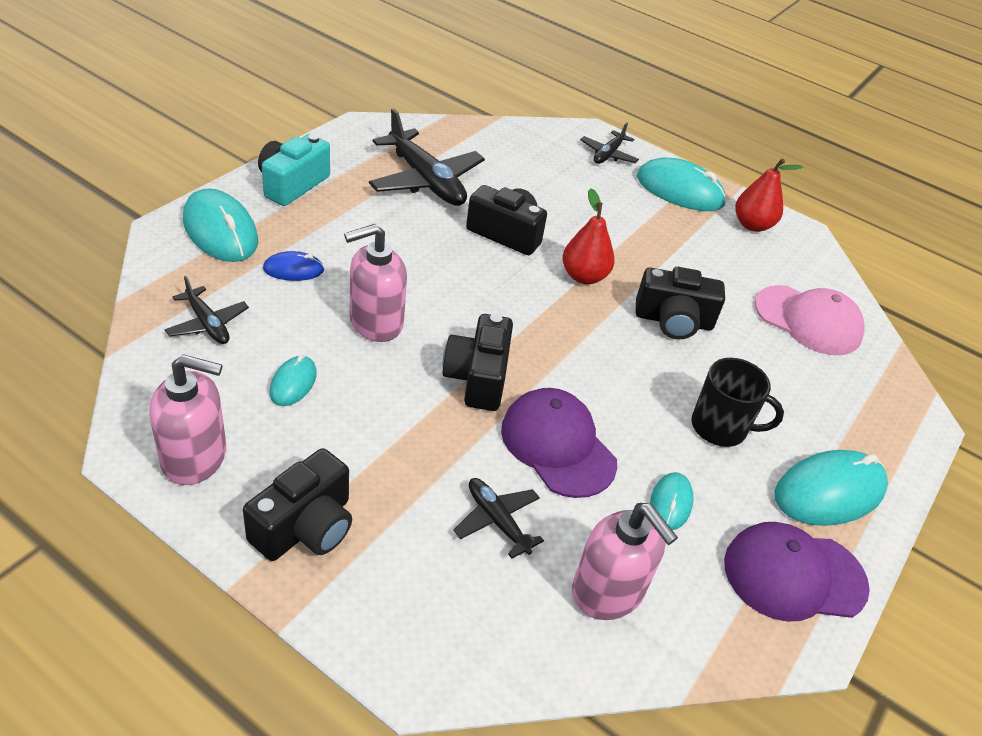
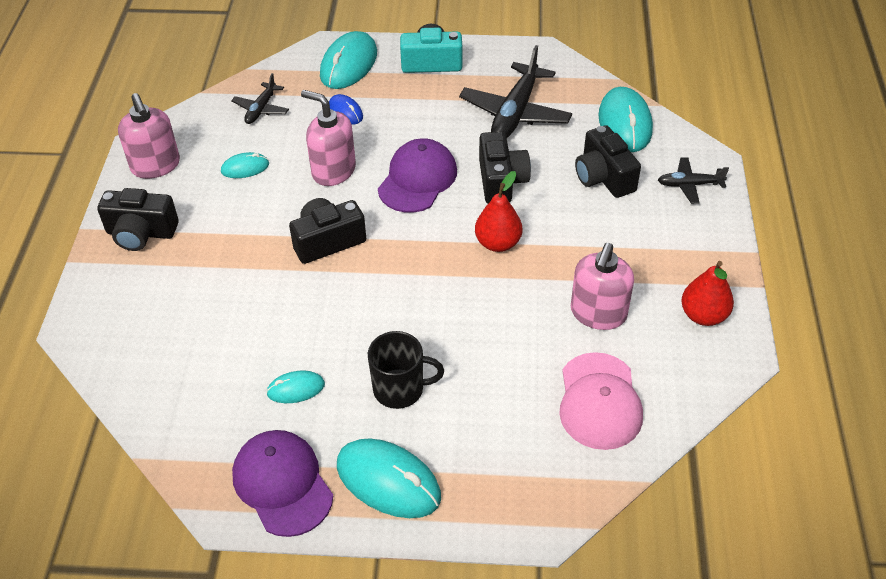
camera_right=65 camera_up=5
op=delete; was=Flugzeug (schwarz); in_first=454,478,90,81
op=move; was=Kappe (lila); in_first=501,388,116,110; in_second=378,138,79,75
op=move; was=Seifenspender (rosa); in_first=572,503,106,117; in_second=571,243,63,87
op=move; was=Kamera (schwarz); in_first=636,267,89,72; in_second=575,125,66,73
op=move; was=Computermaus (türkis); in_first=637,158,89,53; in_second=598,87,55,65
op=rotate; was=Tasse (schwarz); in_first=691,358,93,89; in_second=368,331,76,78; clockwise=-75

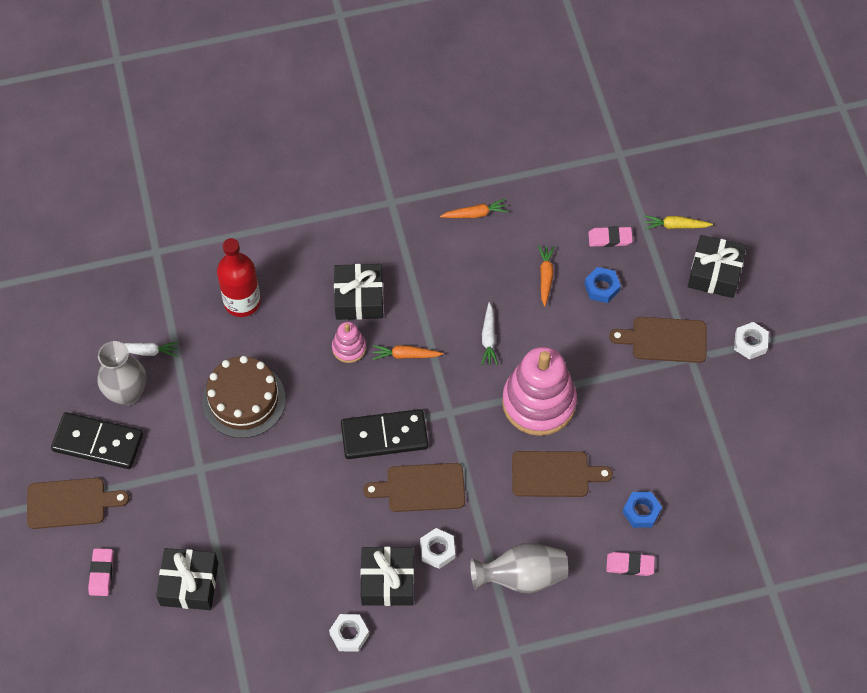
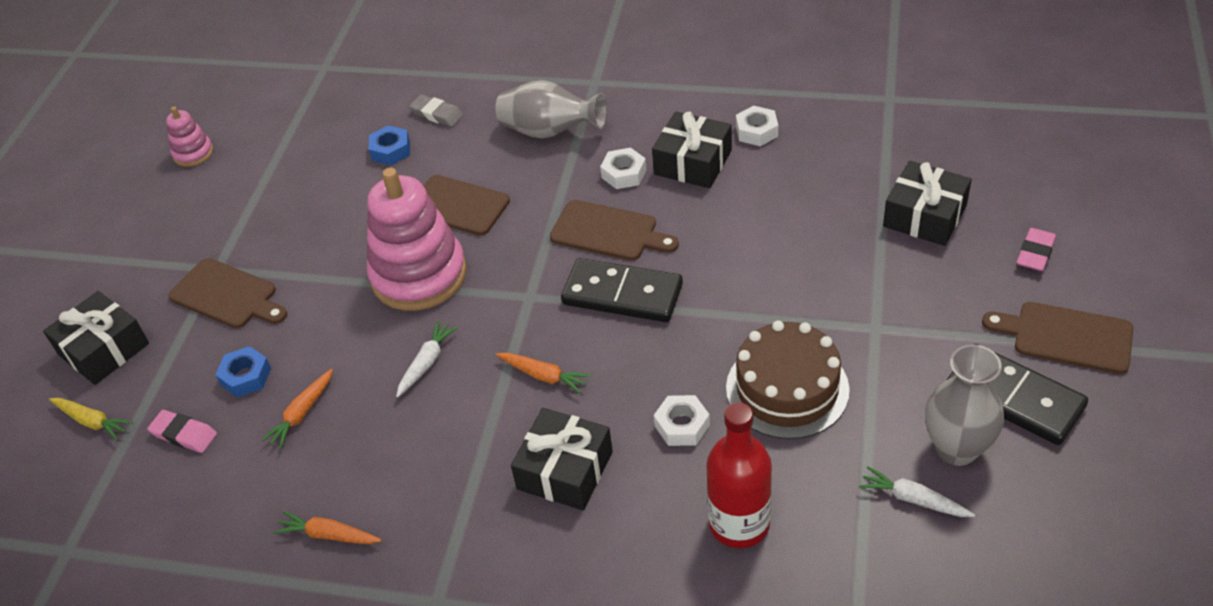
camera_right=-150 camera_up=-15
op=move; was=Stapelspielzeug (rosa); in_first=332,322,34,41; in_second=166,106,47,61
op=move; was=Sechskantmutter (weiß); in_first=734,322,35,38; in_second=654,395,56,51
op=recolor; was=Radiergummi (rosa); now=Radiergummi (grau); in_first=606,552,49,24; in_second=409,94,55,33

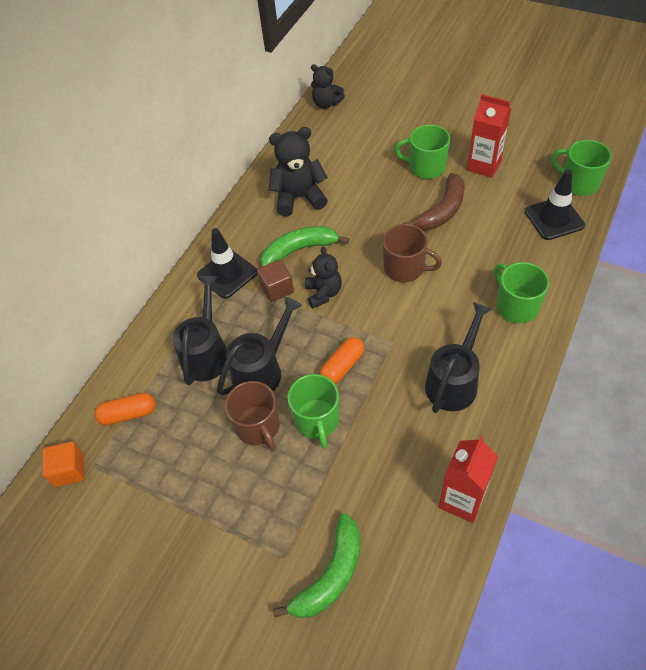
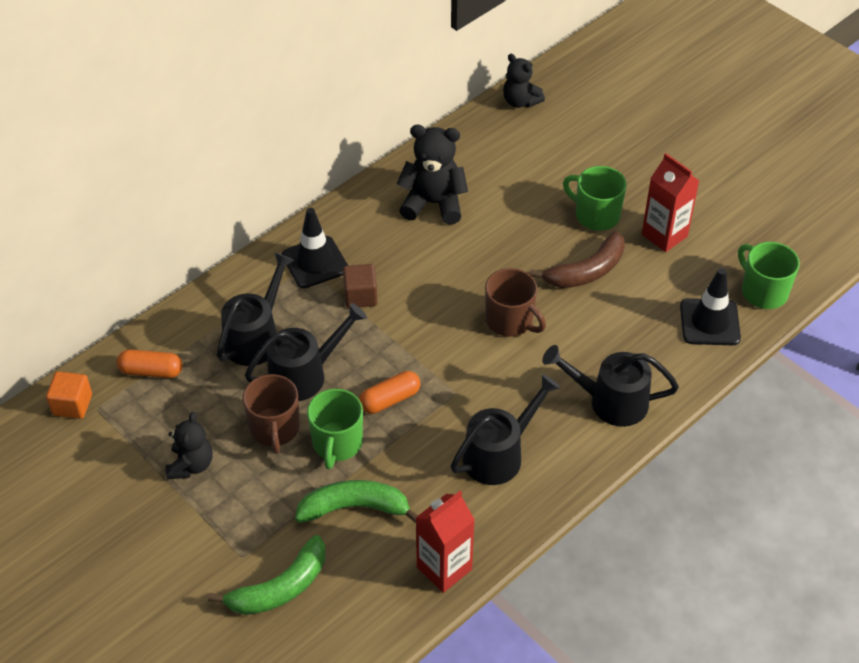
camera_right=15 camera_up=-5
op=move; was=Banane (grün); in_first=260,226,89,40; in_second=295,480,123,43
op=move; was=Teddybär (schwarz); in_first=305,246,37,62; in_second=166,412,47,67
op=replace; was=Tasse (grün); now=Gießkanne (schwarz); in_first=494,262,55,61; in_second=542,345,137,82

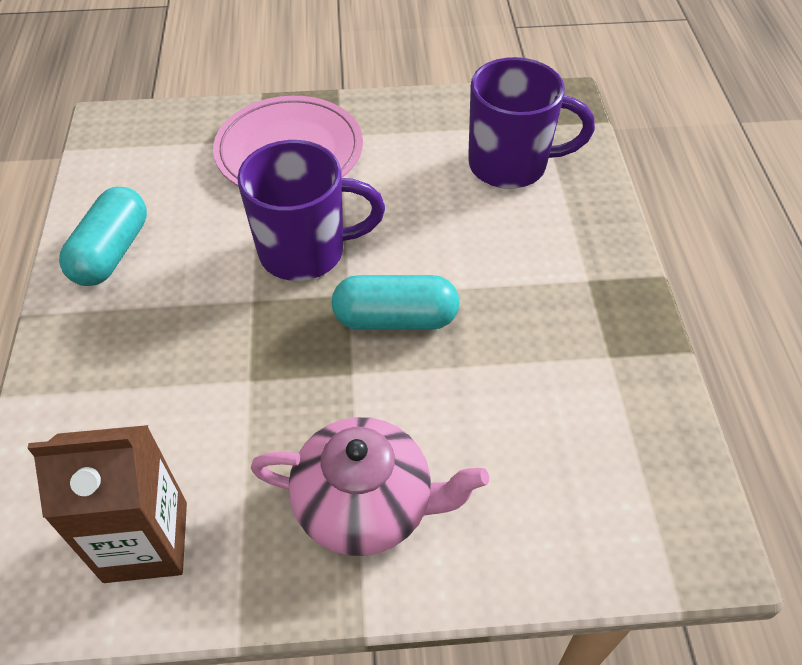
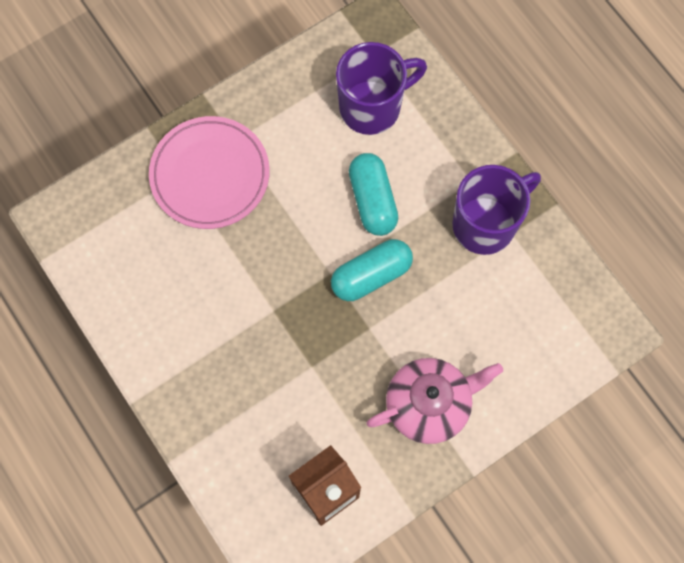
camera_right=-30 camera_up=20
op=move; was=Kapsel (türkis); in_first=59,186,88,100; in_second=349,153,49,83
op=move; was=Tasse (lila); in_first=237,140,148,141; in_second=452,165,89,90

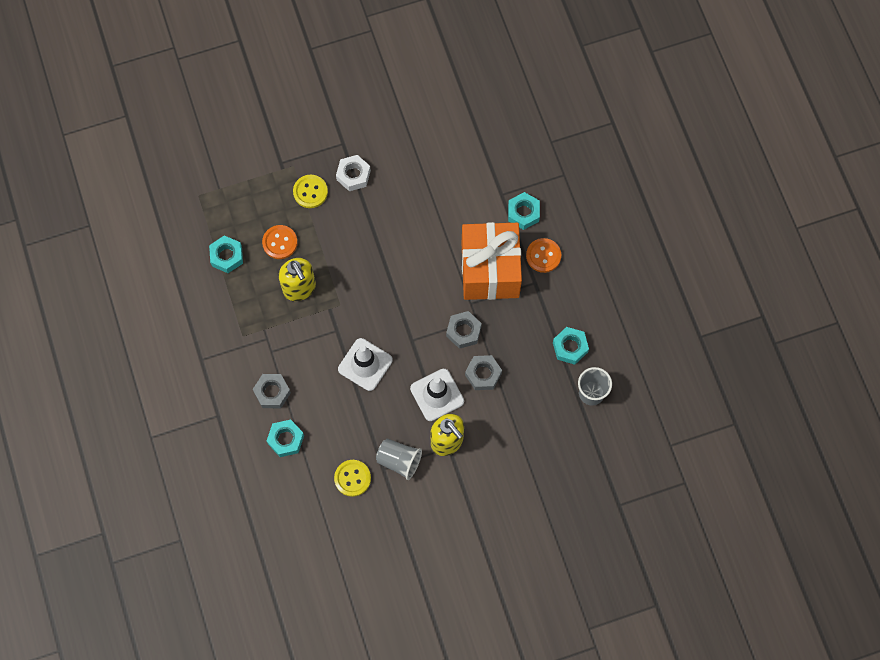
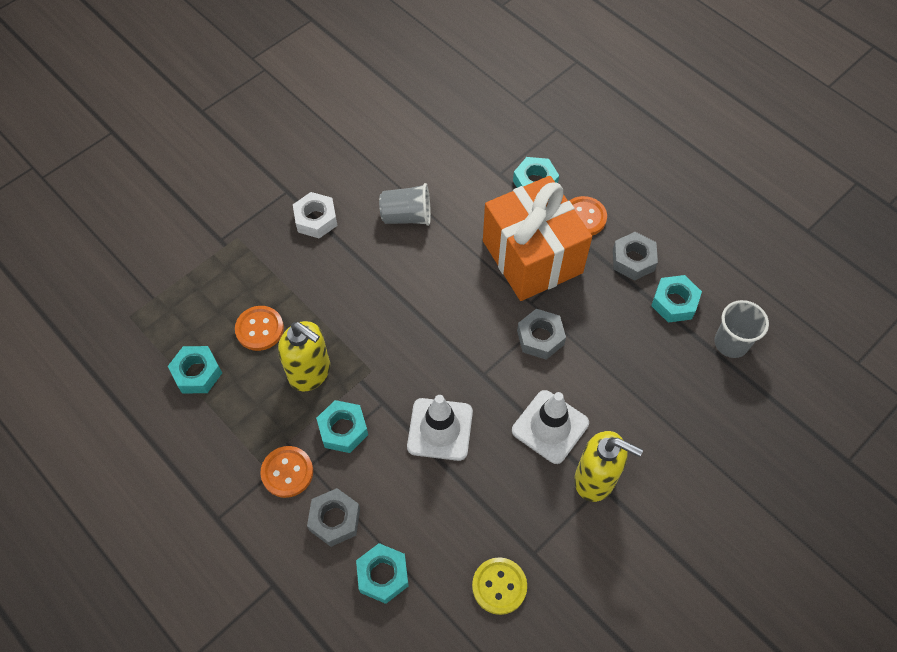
camera_right=-25 camera_up=-10
op=delete; was=Knopf (gelb); in_first=293,175,35,33
op=insert; now=Knopf (orange); in_second=260,446,53,52
op=insert; now=Sechskantmutter (türkis); in_second=316,400,52,53
op=move; was=Becher (grau); in_first=376,438,46,42; in_second=379,183,52,43
op=move; was=Sechskantmutter (grau); in_first=465,355,37,35; in_second=613,232,45,48

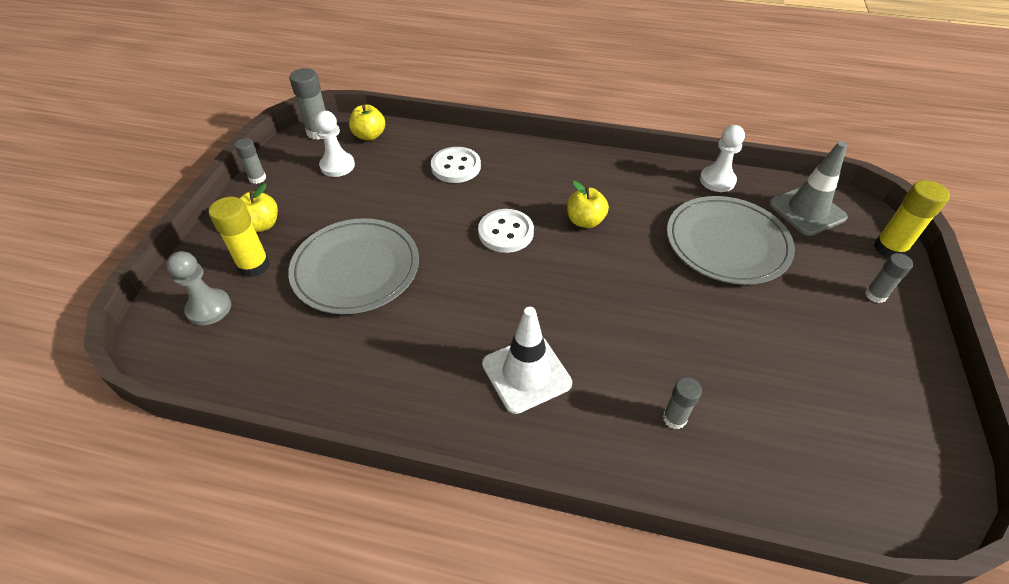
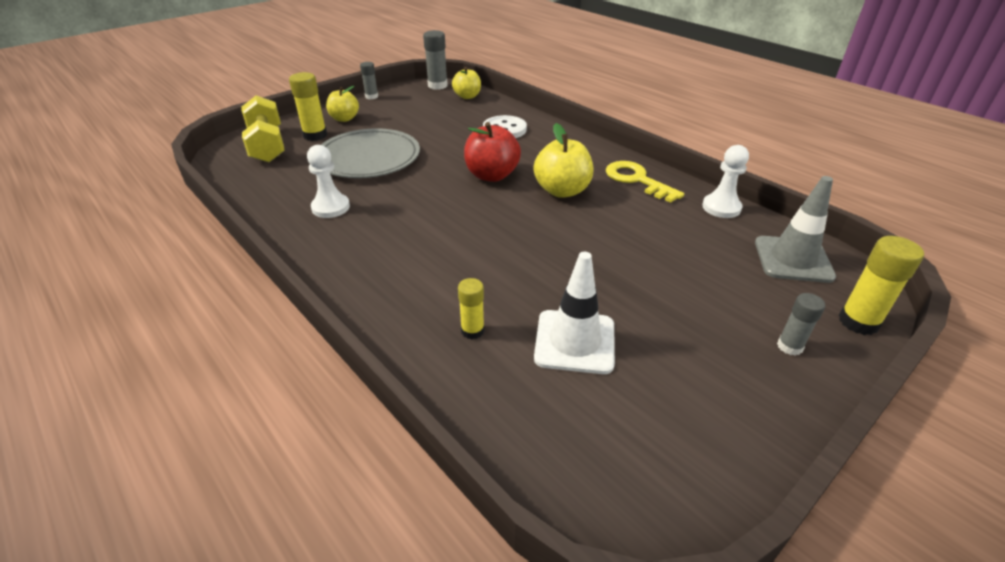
camera_right=35 camera_up=-10
op=delete; was=Teller (grau); in_first=667,196,128,89
op=insert; now=Schlüssel (gelb); in_second=606,161,78,42
op=move; was=Bauer (weiß); in_first=315,111,40,66; in_second=307,145,43,73
op=move; was=Leitkegel (weiß); in_first=482,307,90,107; in_second=534,252,81,122
op=replace; was=Bauer (grau); now=Hantel (gelb); in_first=167,251,64,74; in_second=242,95,43,67
op=replace; was=Knopf (weiß); now=Apfel (rot); in_first=478,209,56,44; in_second=464,122,57,60
op=recolor; was=Klebestift (grau); now=Klebestift (gelb); in_first=663,377,39,52; in_second=458,278,27,61
op=resize; was=Apfel (gelb); in_first=567,181,42,47; in_second=534,123,60,75; ratio=1.5

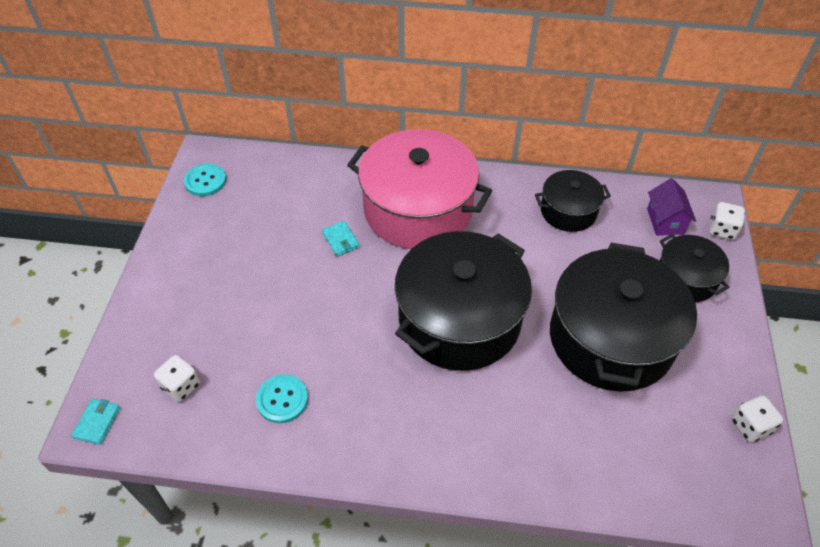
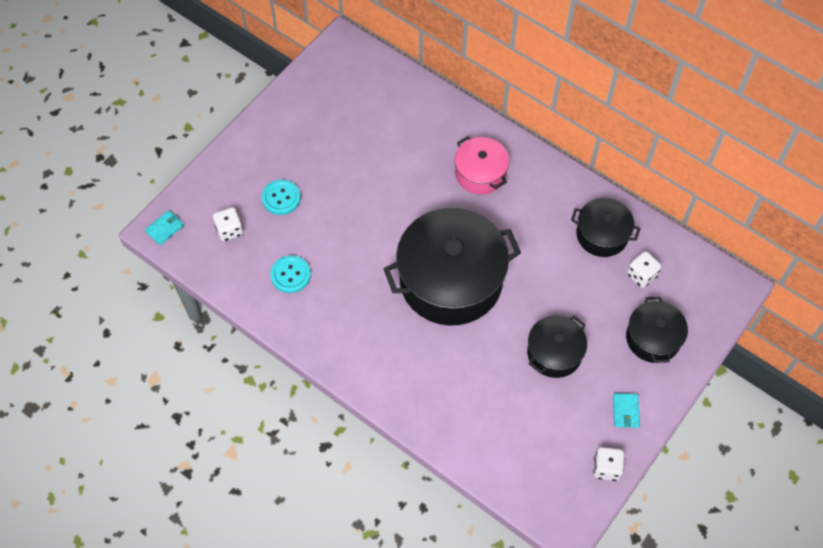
camera_right=30 camera_up=10
op=delete; was=Haus (lila); in_first=647,178,49,58
op=move; was=Knopf (türkis); in_first=184,163,42,33; in_second=262,179,39,36
op=move; was=Geldbörse (türkis); in_first=322,221,38,35; in_second=613,393,27,35
op=move; was=Spielwürfel (weiß); in_first=709,202,36,38; in_second=627,251,35,37
op=resize; was=Kochtopf (rosa); in_first=347,129,145,120; in_second=455,136,54,59; ratio=0.52
op=resize; was=Kochtopf (schwarz); in_first=550,243,147,149; in_second=527,315,60,63; ratio=0.52

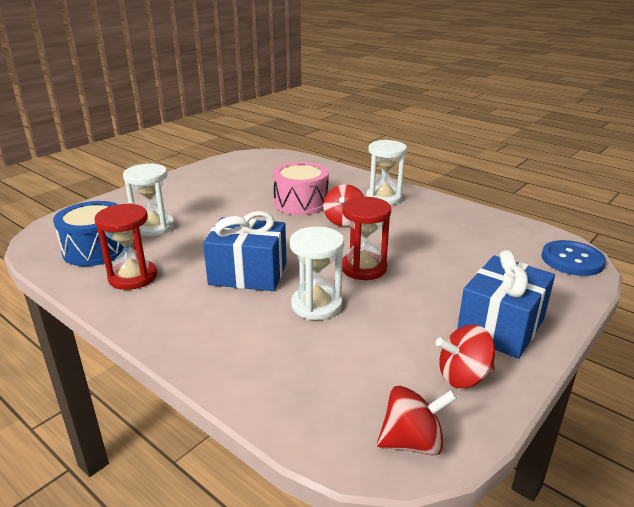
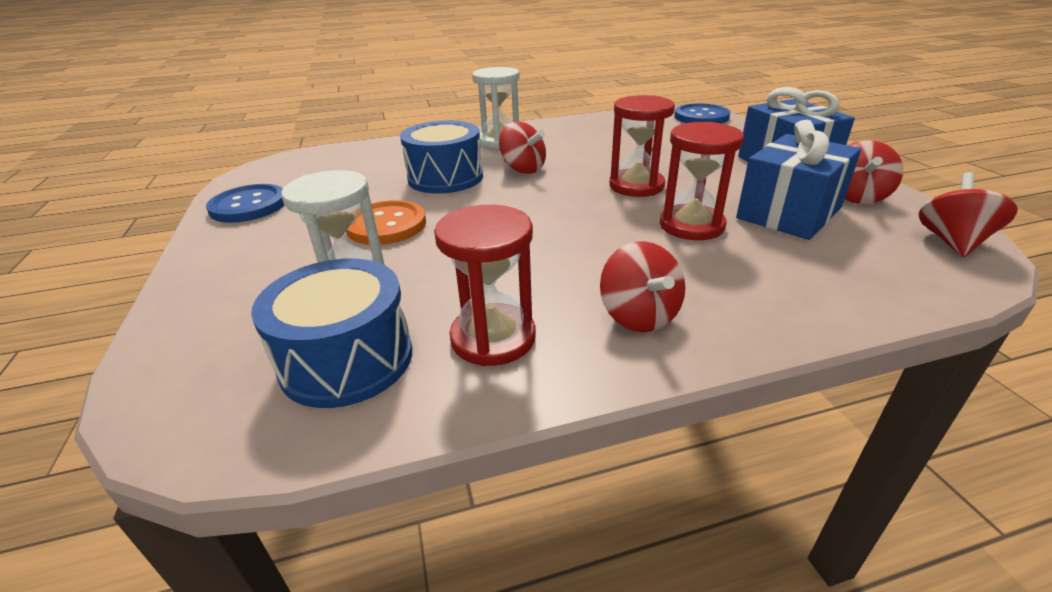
camera_right=-55 camera_up=5
op=insert; now=Knopf (blau); in_second=206,184,78,39
op=insert; now=Knopf (orange); in_second=346,200,80,45
op=insert; now=Kreisel (rot); in_second=600,241,85,91
op=move; was=Geschenk (blau); in_first=203,211,84,80; in_second=736,120,125,120
op=recolor; was=Trommel (rosa); now=Trommel (blau); in_first=273,162,56,53; in_second=400,121,83,73
op=recolor; was=Sanduhr (weiß); now=Sanduhr (rot); in_first=290,227,54,93; in_second=660,122,84,118

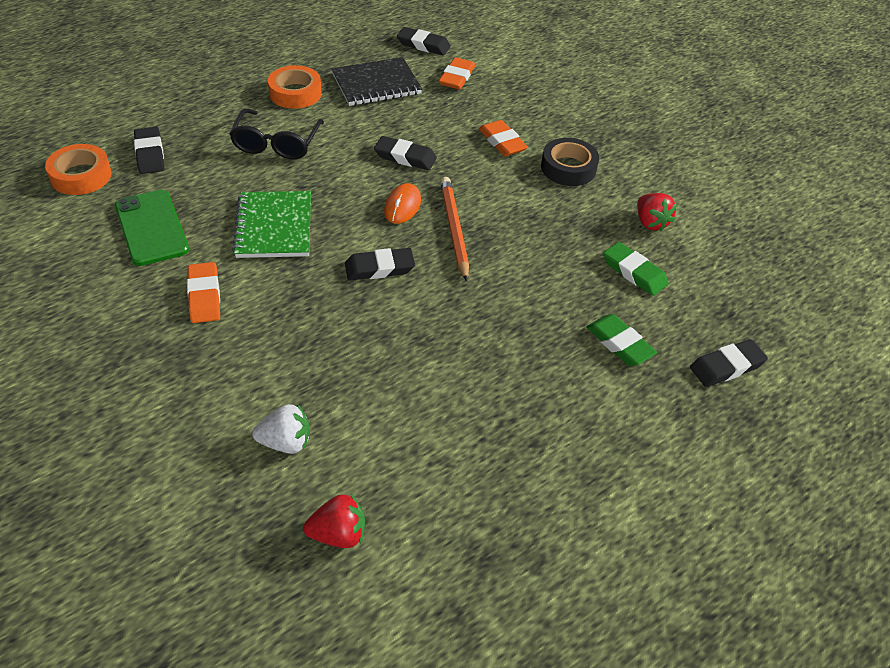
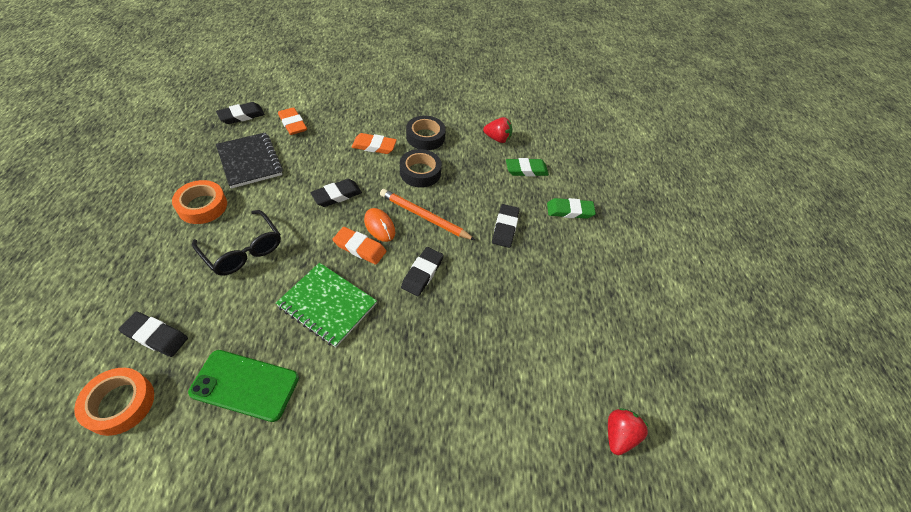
camera_right=-55 camera_up=5
op=delete; was=Erdbeere (weiß); in_first=252,404,58,50
op=insert; now=Klebeband (schwarz); in_second=400,149,42,38
op=move; was=Radiergummi (orange); in_first=187,262,33,61; in_second=333,227,53,38
op=move; was=Radiergummi (schwarz); in_first=690,339,78,48; in_second=492,204,28,44
op=rotate; was=Notizbuch (schwarz); in_first=332,57,90,49; in_second=216,132,67,56; clockwise=-45

